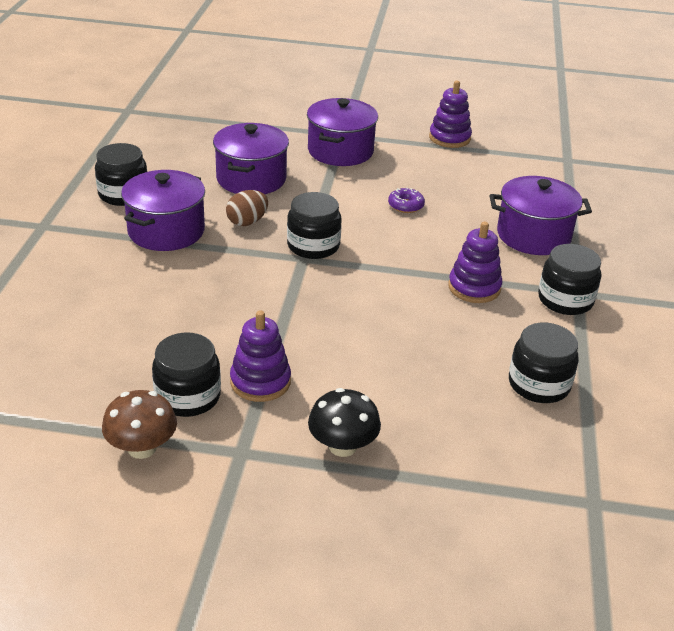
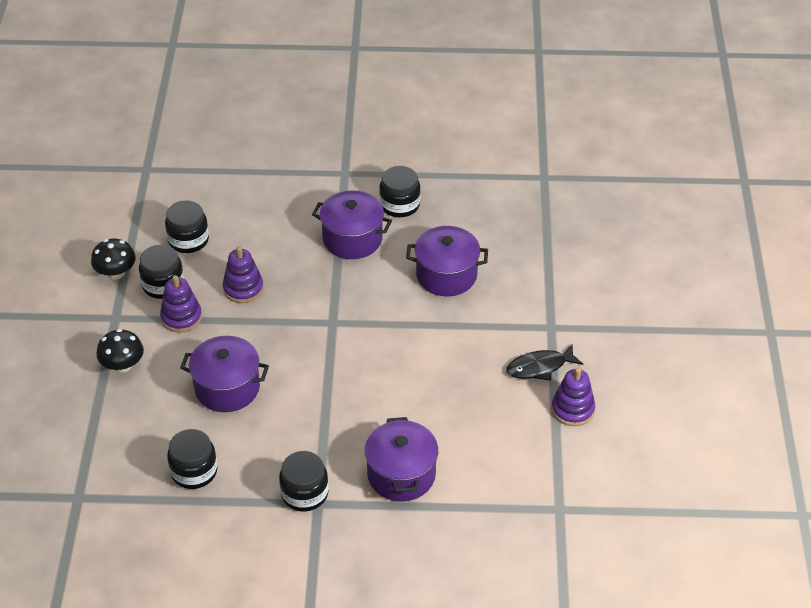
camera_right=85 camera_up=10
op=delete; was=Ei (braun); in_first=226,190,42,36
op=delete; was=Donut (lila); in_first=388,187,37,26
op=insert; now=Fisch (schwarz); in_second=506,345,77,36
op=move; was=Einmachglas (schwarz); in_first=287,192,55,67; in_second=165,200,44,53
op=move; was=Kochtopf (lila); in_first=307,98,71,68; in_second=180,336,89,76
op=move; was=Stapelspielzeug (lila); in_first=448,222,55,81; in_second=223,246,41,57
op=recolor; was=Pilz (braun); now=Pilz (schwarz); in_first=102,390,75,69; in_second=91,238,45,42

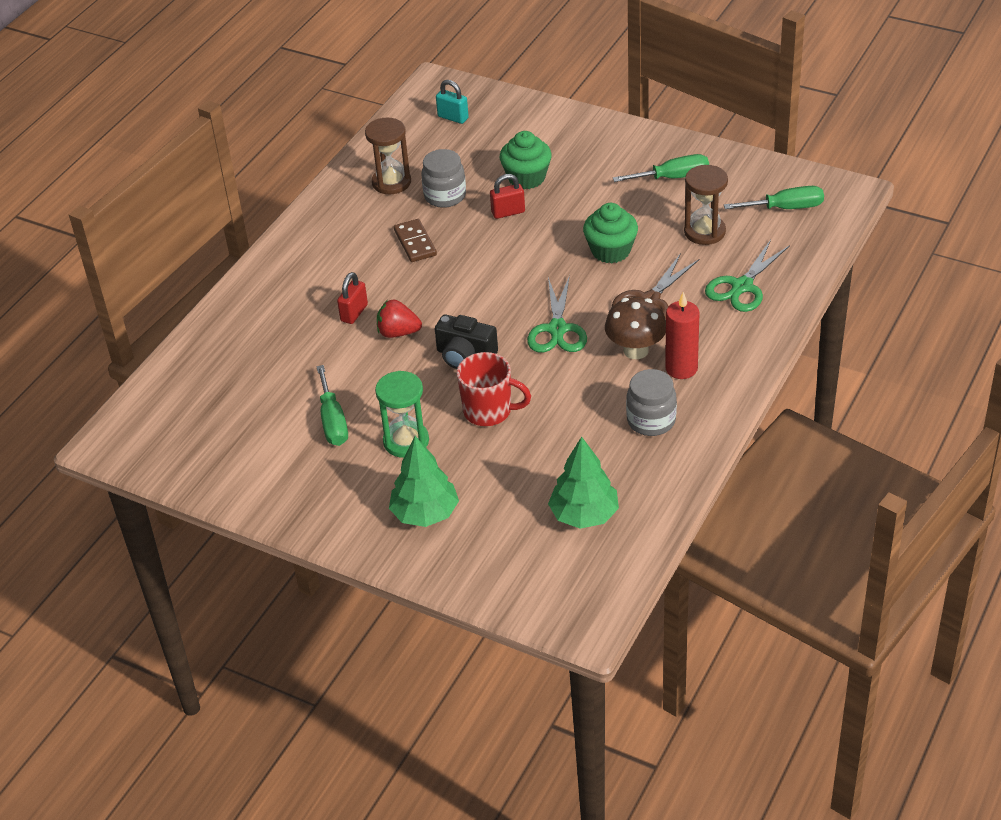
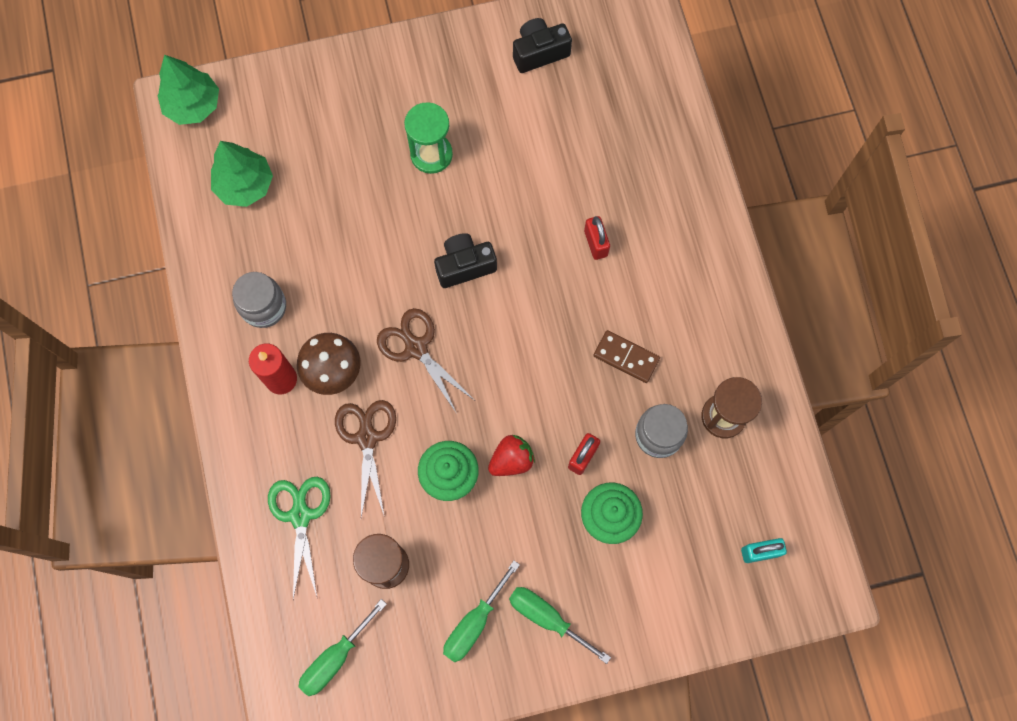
camera_right=135 camera_up=30
op=delete; was=Tasse (rot); in_first=457,352,74,74
op=insert; now=Kamera (schwarz); in_second=513,18,59,55
op=move; was=Schraubenzieher (grün); in_first=316,365,32,81; in_second=509,587,102,77
op=move; was=Erdbeere (rot); in_first=377,300,45,38; in_second=488,435,47,41
op=move; was=Baum (grün); in_first=389,436,70,91; in_second=157,55,62,70
op=recolor; was=Schere (grün); now=Schere (braun); in_first=527,275,60,78; in_second=377,308,97,106

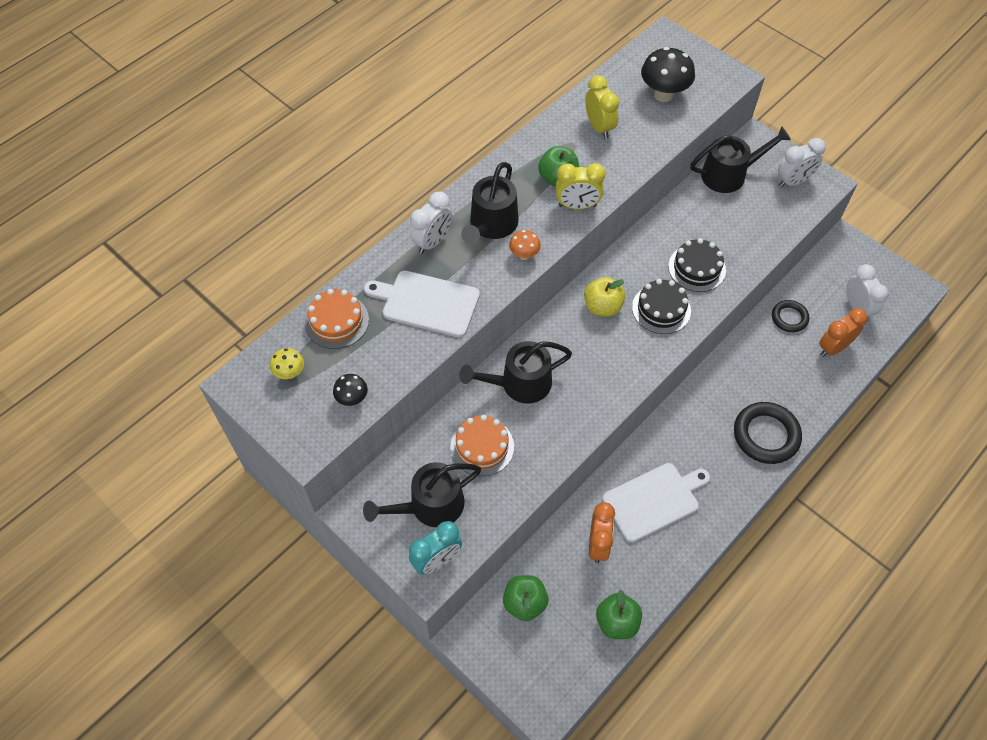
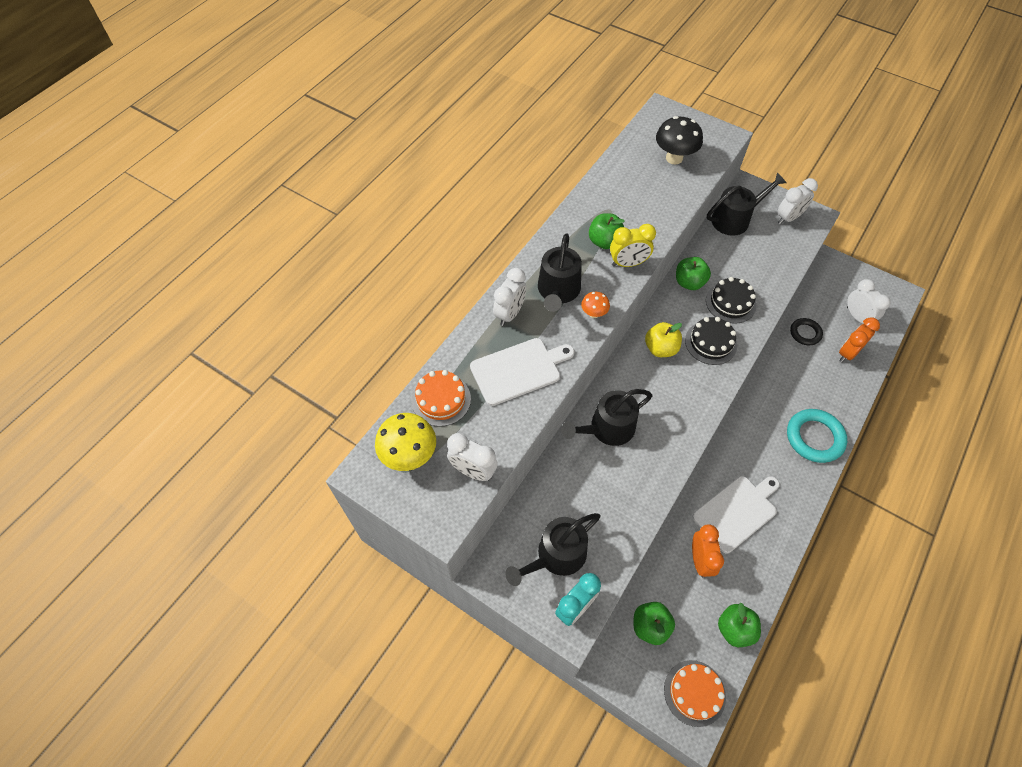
camera_right=-10 camera_up=0
op=delete; was=Wecker (gelb); in_first=585,75,34,64
op=insert; now=Apfel (grün); in_second=676,257,35,33
op=move; was=Kuchen (orange); in_first=450,415,64,61; in_second=664,660,62,67
op=replace; was=Pilz (schwarz); now=Wecker (weiß); in_first=333,374,35,32; in_second=447,433,51,48
op=recolor; was=Ring (schwarz); now=Ring (türkis); in_first=734,402,68,62; in_second=787,409,60,54
op=rotate; was=Schneidebrett (weiß); in_first=364,271,116,66; in_second=470,338,105,68; clockwise=150
op=resize; was=Pilz (gelb); in_first=270,348,34,31; in_second=375,413,61,58; ratio=1.88

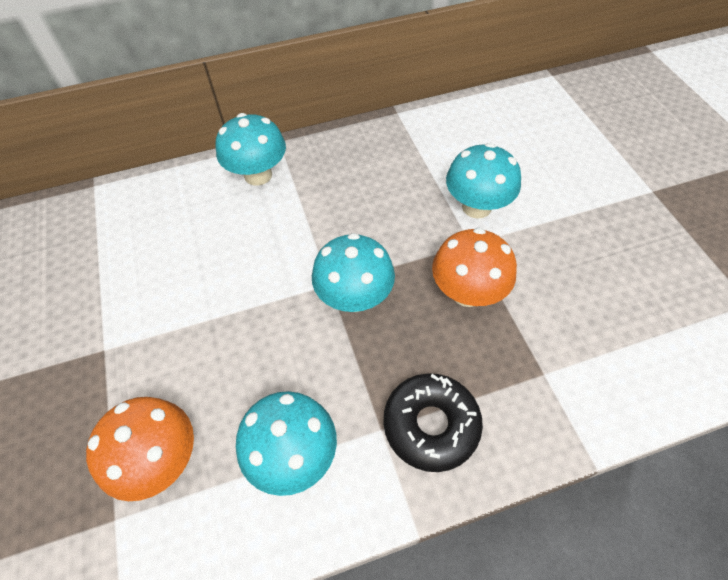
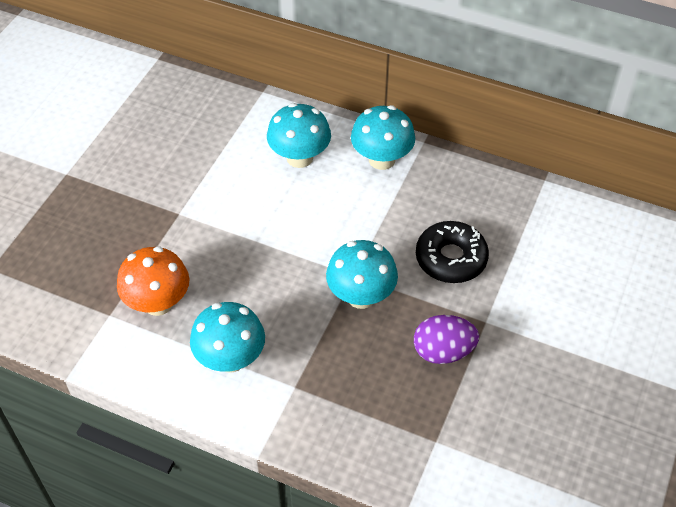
camera_right=40 camera_up=-5
op=move; was=Donut (schwarz); in_first=383,373,100,99; in_second=416,221,73,62
op=move; was=Pilz (türkis); in_first=446,143,75,76; in_second=267,103,64,65
op=replace; was=Pilz (orange); now=Ei (lila); in_first=432,228,85,79; in_second=414,315,65,49

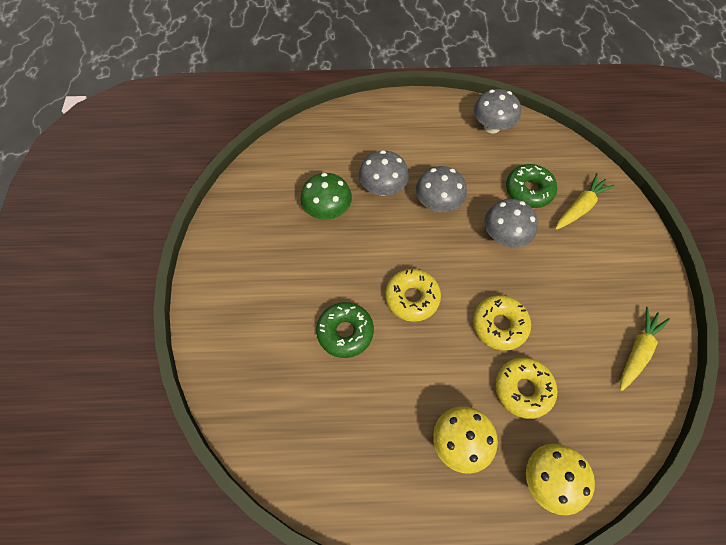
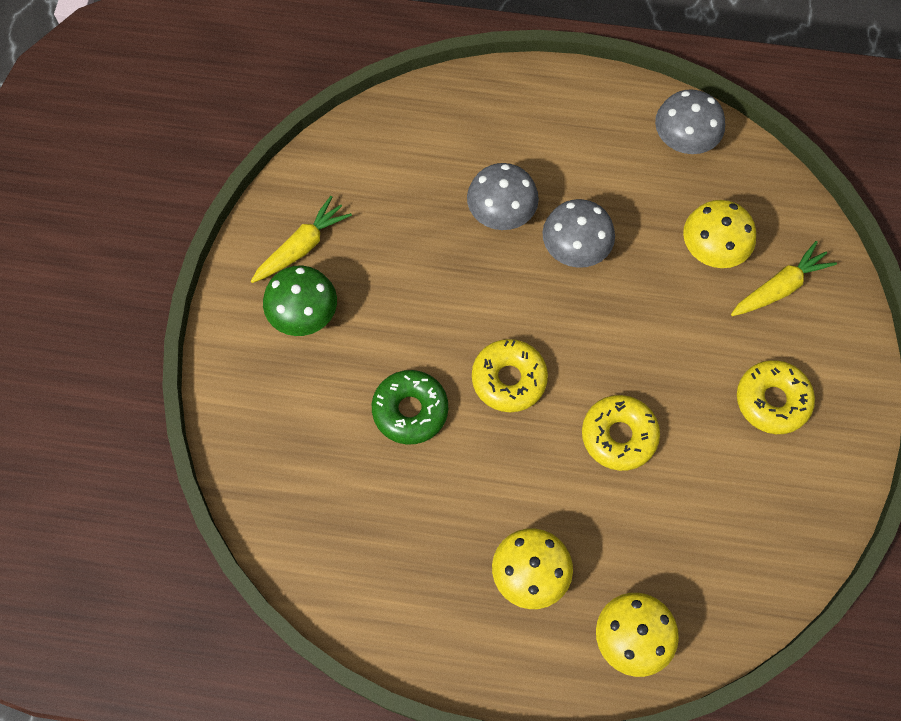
camera_right=10 camera_up=5
op=delete; was=Pilz (grau); in_first=484,199,54,48
op=move; was=Pilz (grün); in_first=300,173,52,46; in_second=263,266,74,70
op=move; was=Donut (gelb); in_first=495,358,62,61; in_second=737,360,78,74
op=move; was=Karotte (gelb); in_first=620,307,50,84; in_second=251,196,101,87
op=replace; was=Donut (grün); now=Pilz (gelb); in_first=506,164,51,44; in_second=683,200,73,68

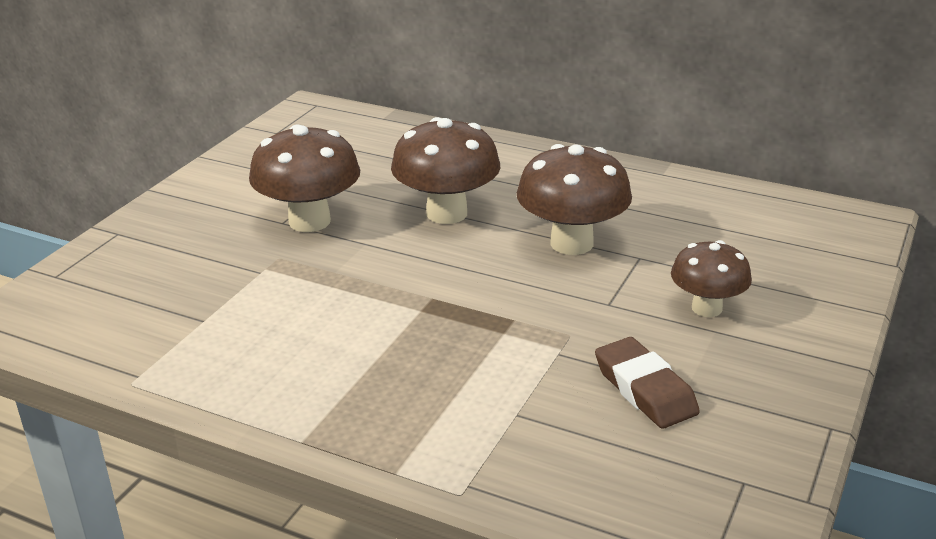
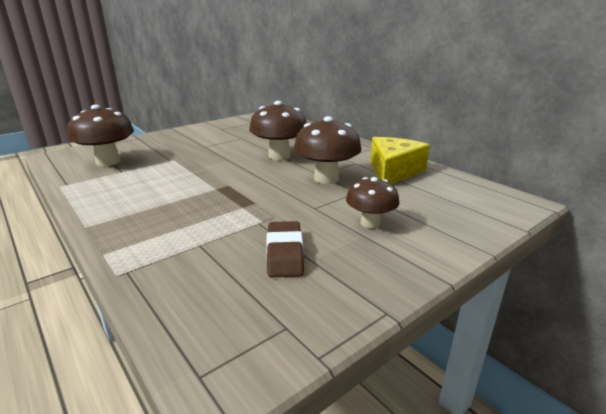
camera_right=25 camera_up=-5
op=insert; now=Käse (gelb); in_second=370,137,60,47
op=move; was=Pilz (braun); in_first=249,125,111,107; in_second=67,105,67,61

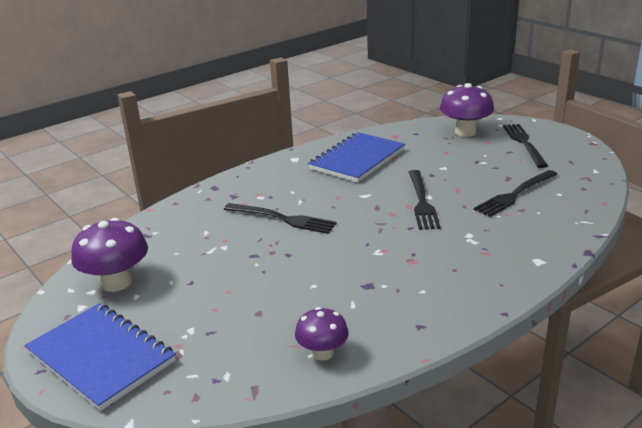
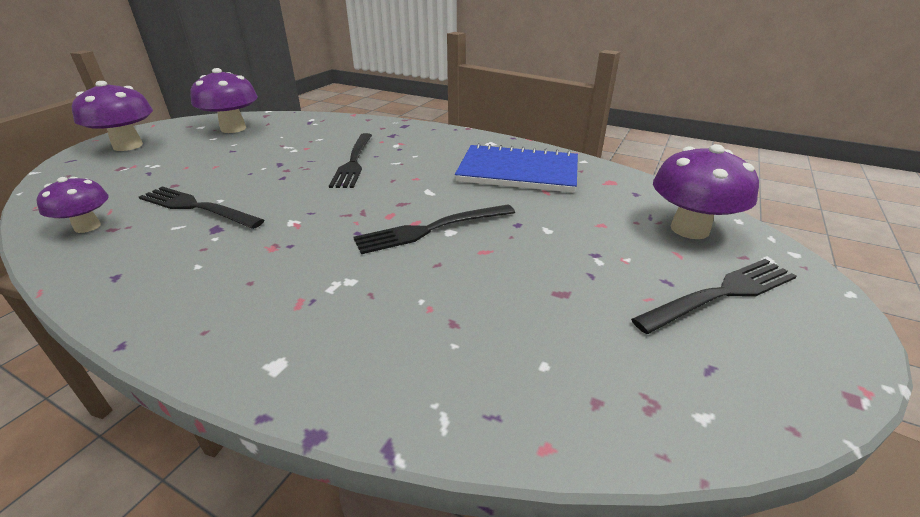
camera_right=65 camera_up=5
op=move; was=Gabel (schwarz); in_first=474,170,84,47; in_second=139,187,126,42
op=replace; was=Notizbuch (blau); now=Pilz (lila); in_first=24,303,152,108; in_second=72,81,81,70

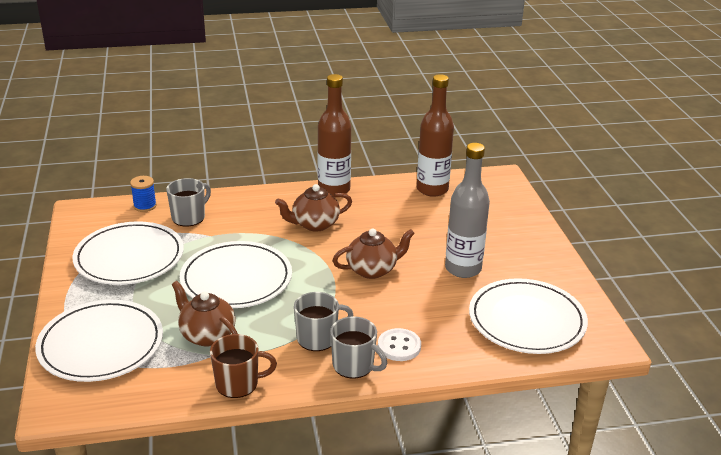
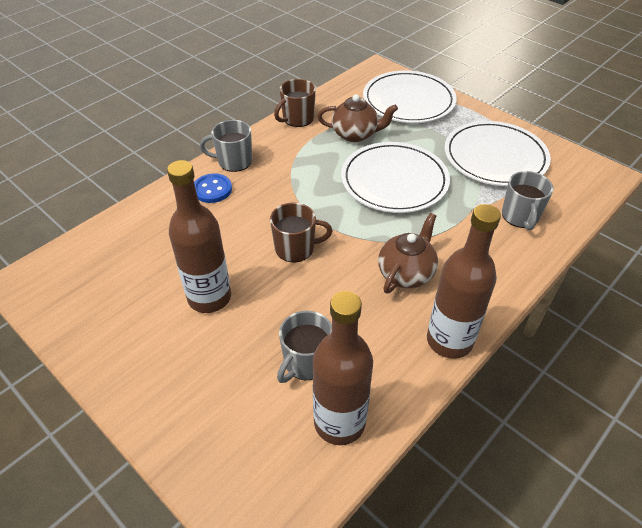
camera_right=145 camera_up=15
op=delete; was=Garnrolle (blau); in_first=130,176,27,36
op=delete; was=Teller (weiß); in_first=469,278,119,76
op=move; was=Tasse (grau); in_first=294,292,59,59; in_second=277,311,55,72
op=replace; was=Teekanne (braun); now=Tasse (braun); in_first=332,228,83,51; in_second=270,203,62,59
op=recolor; was=Knopf (weiß); now=Knopf (blau); in_first=378,328,43,33; in_second=194,173,38,30
op=recolor; was=Flasche (grau); now=Flasche (braun); in_first=445,143,45,135; in_second=167,160,64,153

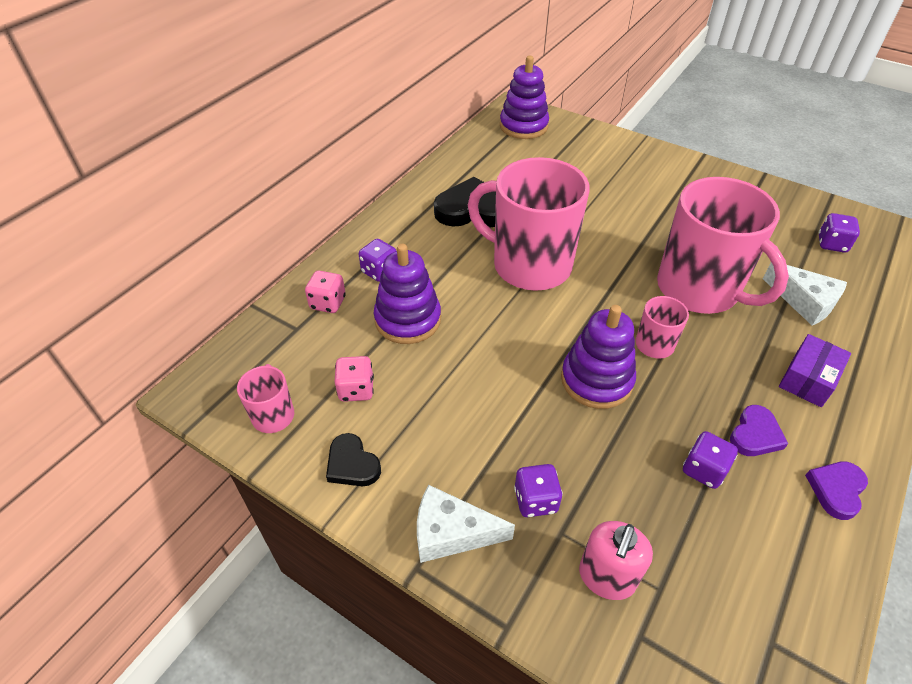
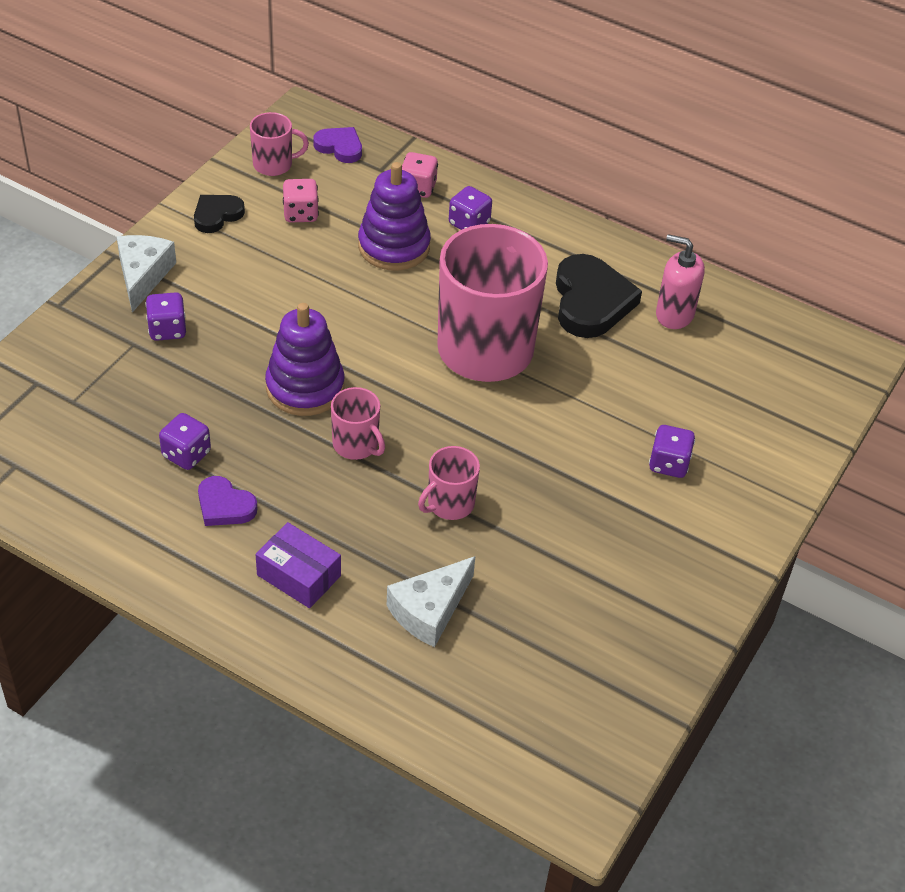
camera_right=85 camera_up=0
op=delete; was=Stapelspielzeug (lila); in_first=500,56,49,83
op=move; was=Seifenspender (rosa); in_first=579,521,74,79; in_second=656,234,49,95
op=move; was=Herz (lila); in_first=805,462,63,58; in_second=313,127,49,36
op=move; was=Spielwürfel (lila); in_first=819,213,41,40; in_second=649,425,46,53
op=resize; was=Tasse (rosa); in_first=657,177,132,137; in_second=418,446,62,74; ratio=0.45

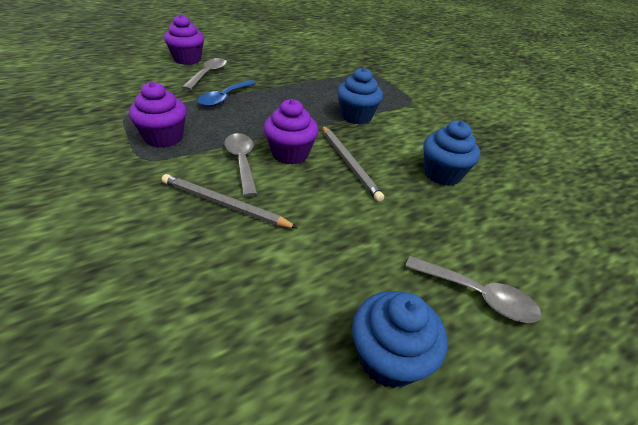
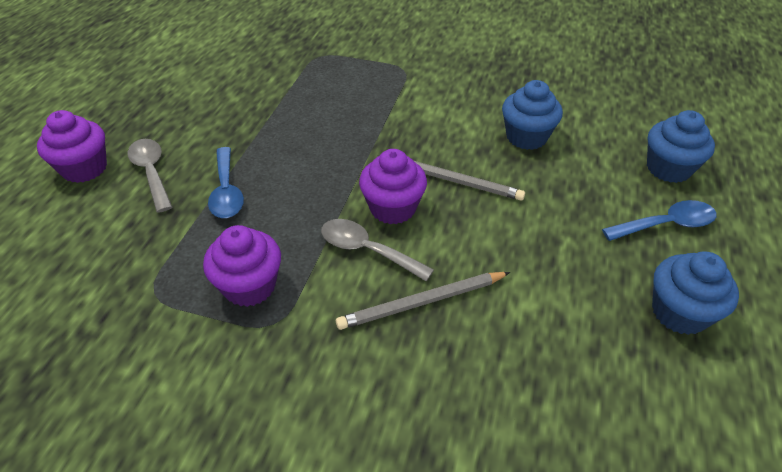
camera_right=-40 camera_up=5
op=move; was=Muffin (blau); in_first=337,67,46,58; in_second=647,110,68,73
op=recolor; was=Löffel (grau); now=Löffel (blau); in_first=405,256,136,67; in_second=602,200,115,41

